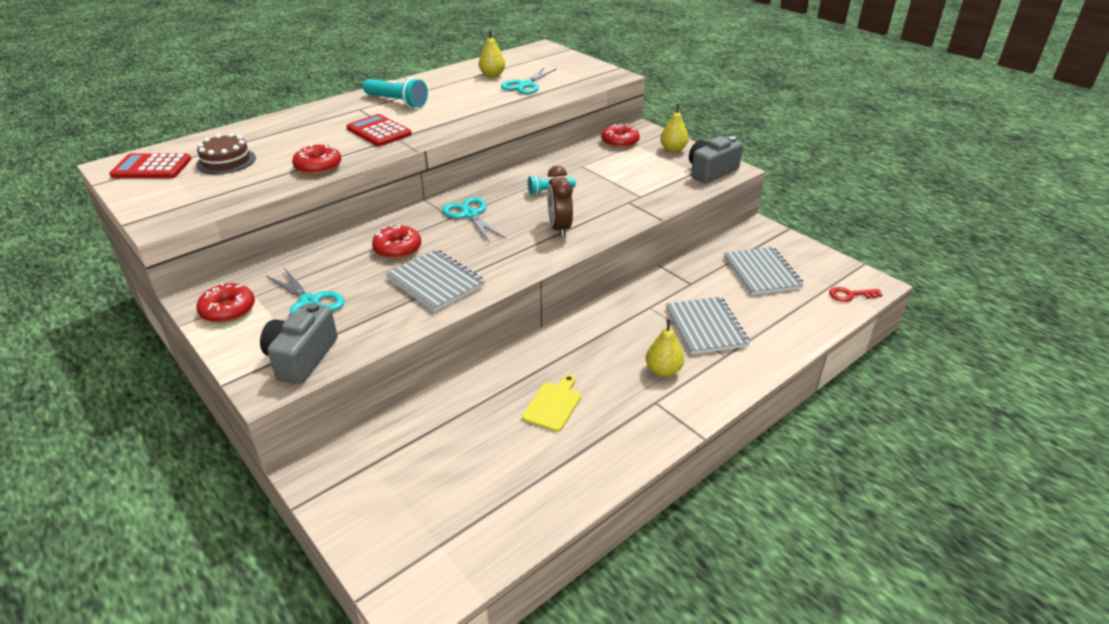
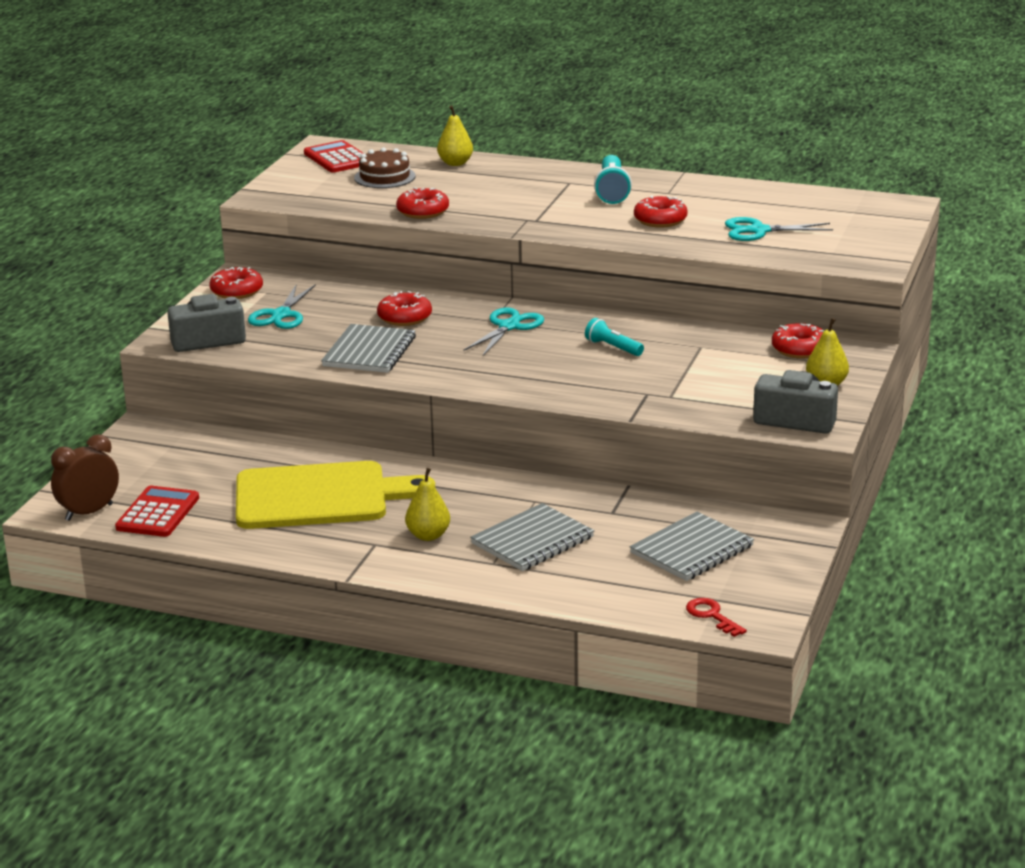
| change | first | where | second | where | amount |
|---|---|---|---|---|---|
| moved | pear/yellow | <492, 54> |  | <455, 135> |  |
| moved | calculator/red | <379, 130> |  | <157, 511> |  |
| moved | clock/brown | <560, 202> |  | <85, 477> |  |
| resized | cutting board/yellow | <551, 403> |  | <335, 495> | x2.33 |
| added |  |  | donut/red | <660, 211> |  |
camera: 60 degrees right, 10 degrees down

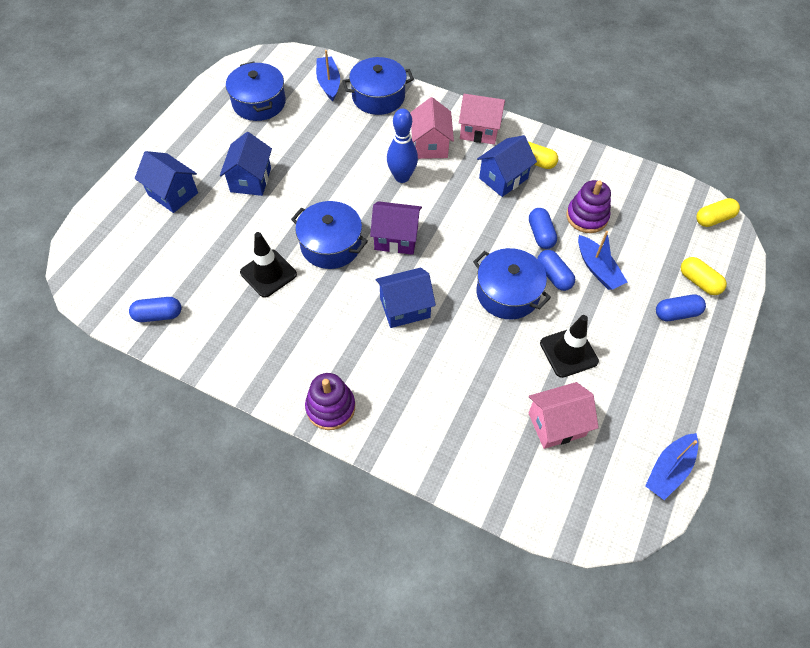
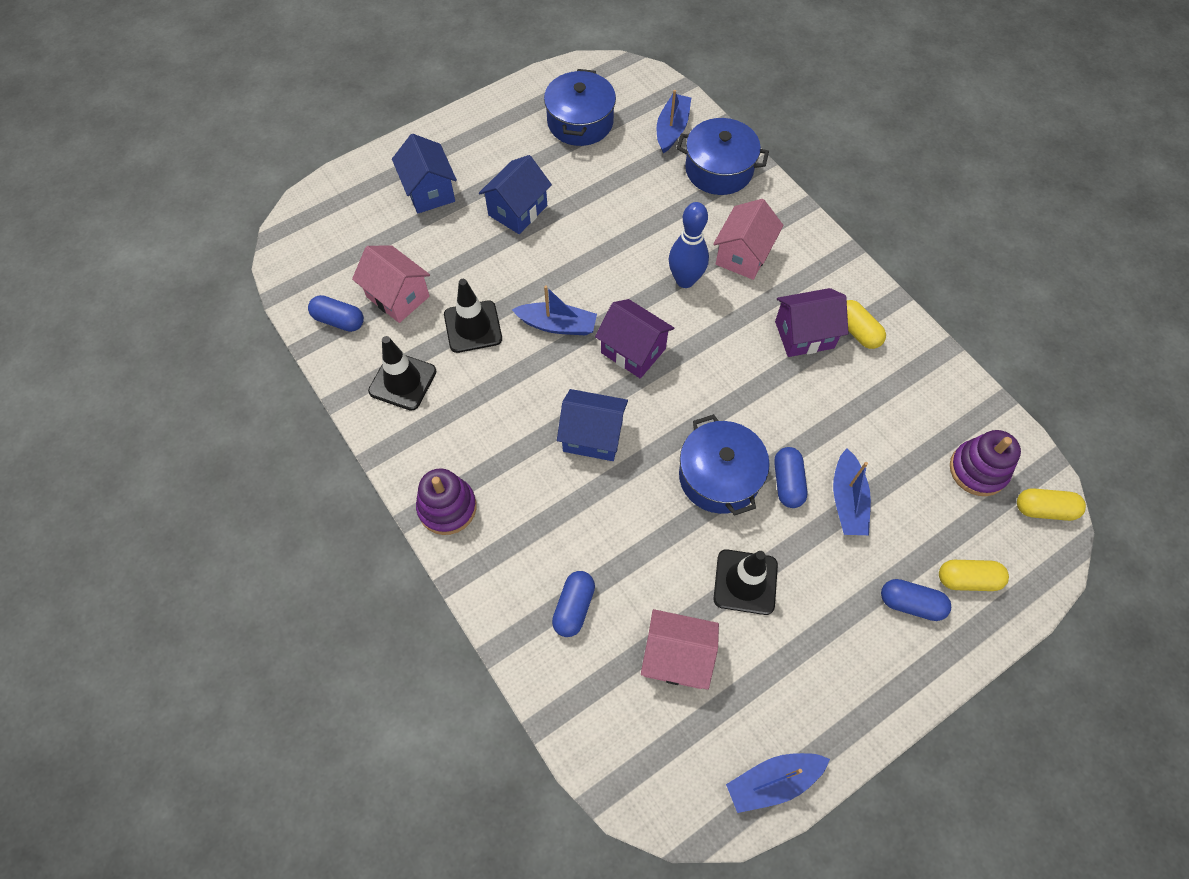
| change | first | where | second | where | amount |
|---|---|---|---|---|---|
| moved | house/pink | <482, 119> |  | <391, 284> |  |
| recoloured | house/blue | <507, 166> | house/purple | <812, 322> |  |
| moved | stacking toy/purple | <588, 206> |  | <985, 463> |  |
| replaced | pot/blue | <329, 235> | boat/blue | <554, 311> |  |
| moved | capsule/blue | <543, 228> |  | <573, 604> |  |
| turned | capsule/yellow | <704, 276> |  | <974, 575> | 75 degrees counterclockwise |
| added |  |  | traffic cone/black | <402, 373> |  |
camera: 30 degrees right, 5 degrees up

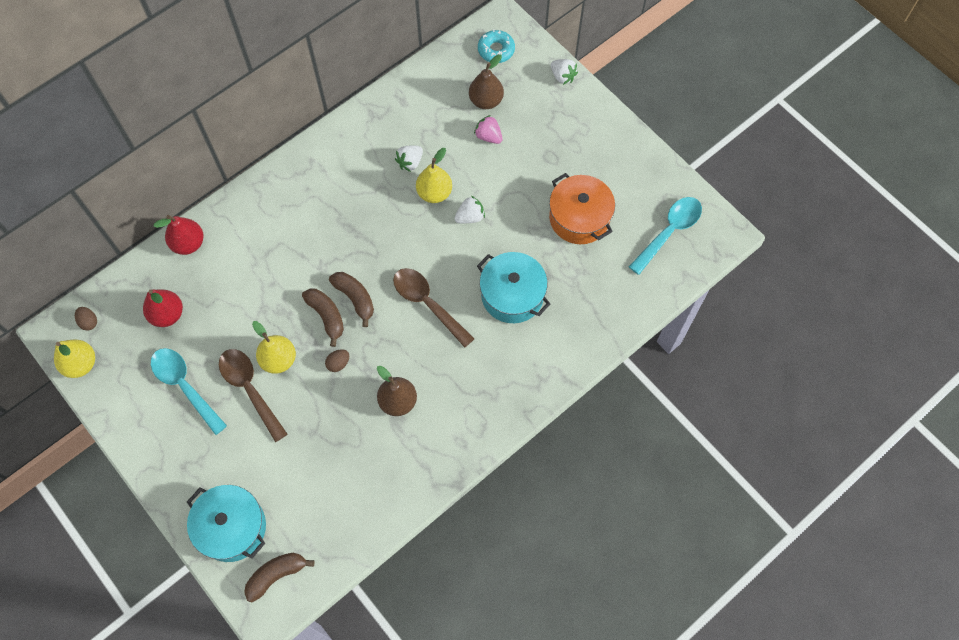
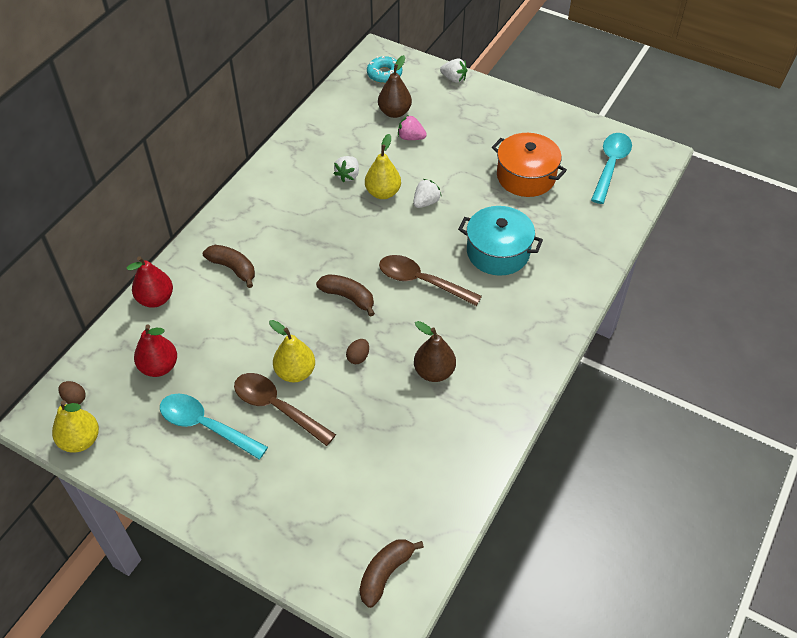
| change | first | where | second | where | amount |
|---|---|---|---|---|---|
| moved | banana/brown | <323, 317> |  | <229, 266> |  |
| removed | pot/turquoise | <226, 523> |  |  |  |
camera: 20 degrees left, 15 degrees down

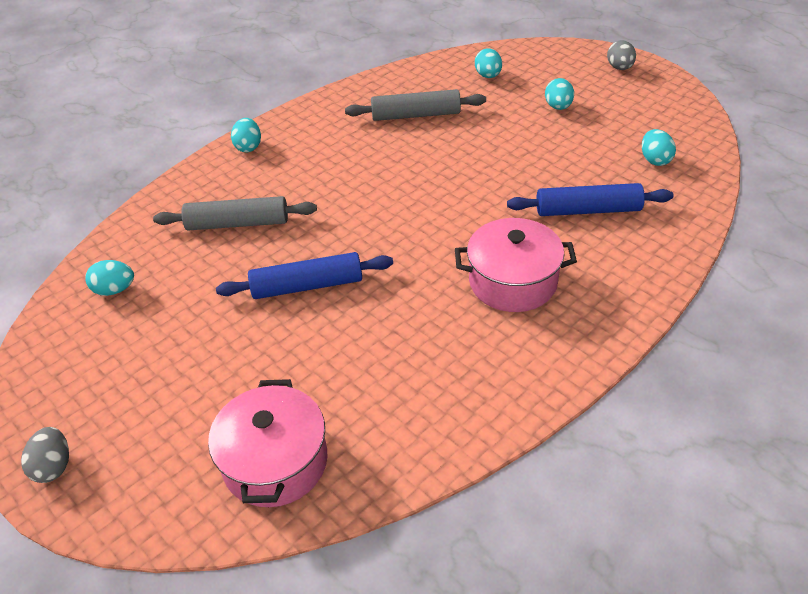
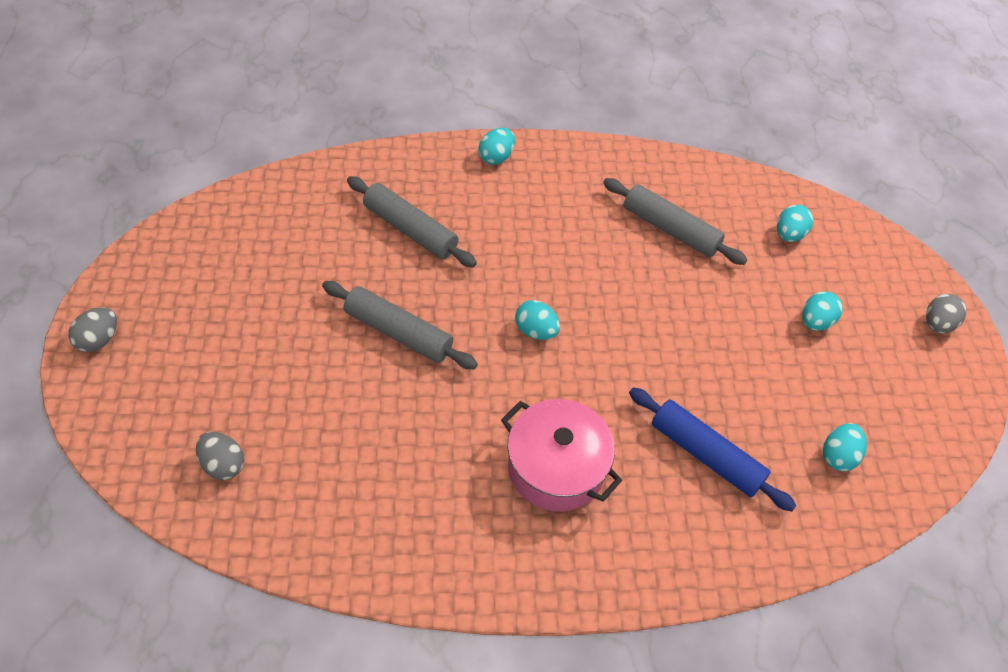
| change | first | where | second | where | amount |
|---|---|---|---|---|---|
| recoloured | rolling pin/blue | <304, 275> | rolling pin/grey | <400, 325> |  |
| moved | egg/turquoise | <109, 278> |  | <537, 320> |  |
| replaced | pot/pink | <267, 443> | egg/grey | <220, 456> |  |
camera: 35 degrees right, 10 degrees up

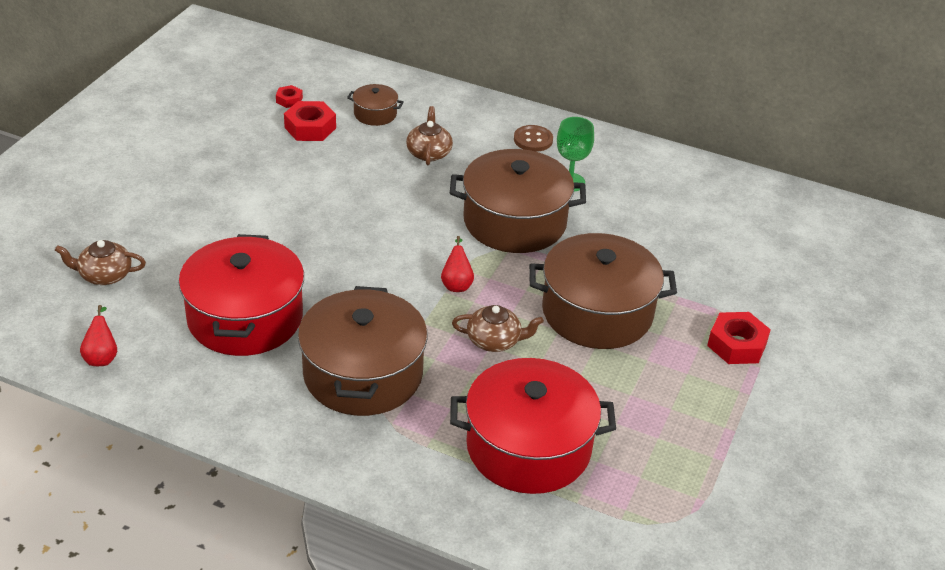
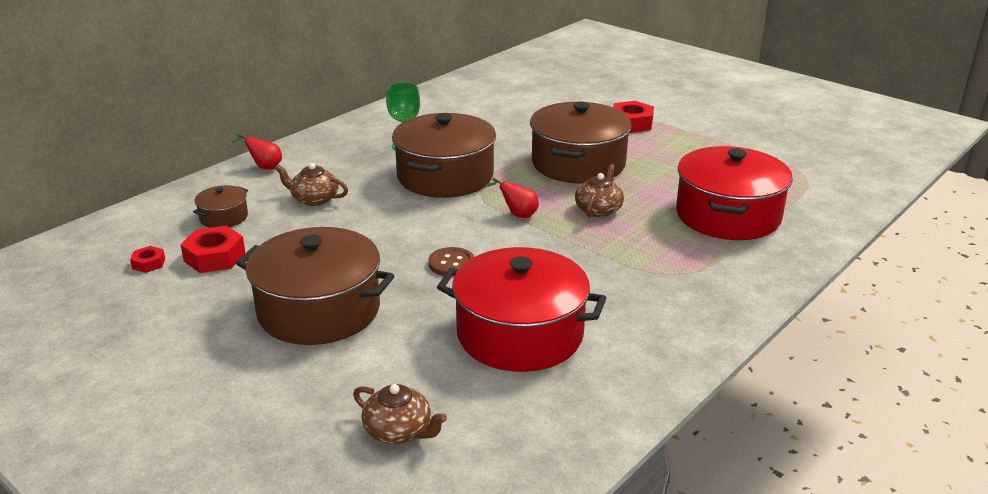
| change | first | where | second | where | amount |
|---|---|---|---|---|---|
| moved | button/brown | <533, 138> |  | <451, 262> |  |
| turned | teapot/brown | <100, 262> |  | <400, 414> | 75 degrees counterclockwise |
| moved | pot/brown | <363, 351> |  | <315, 286> |  |
| moved | pear/red | <98, 335> |  | <257, 152> |  |
camera: 70 degrees left, 10 degrees down

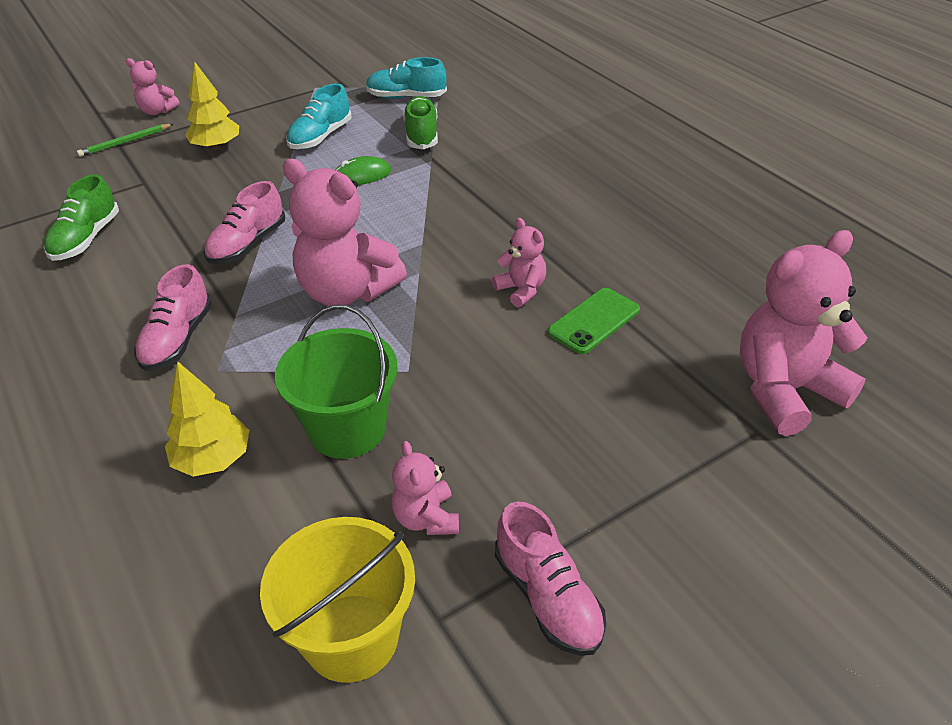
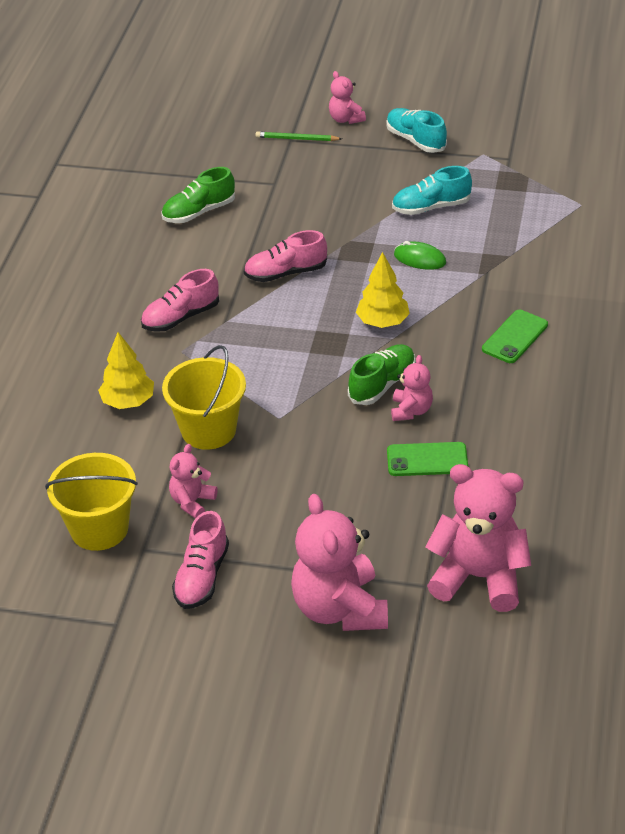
| change | first | where | second | where | amount |
|---|---|---|---|---|---|
| moved | shoe/turquoise | <406, 78> |  | <416, 130> |  |
| moved | tree/yellow | <212, 105> |  | <383, 290> |  |
| moved | shoe/green | <420, 122> |  | <382, 374> |  |
| moved | teddy bear/pink | <345, 232> |  | <339, 562> |  |
| recoloured | bucket/green | <336, 382> | bucket/yellow | <204, 397> |  |
| added |  |  | phone/green | <515, 336> |  |
camera: 45 degrees right, 0 degrees up

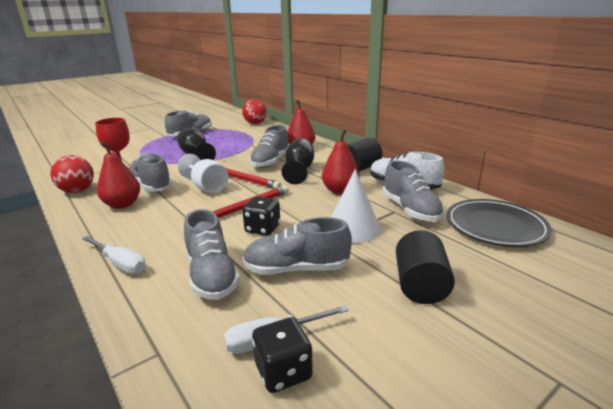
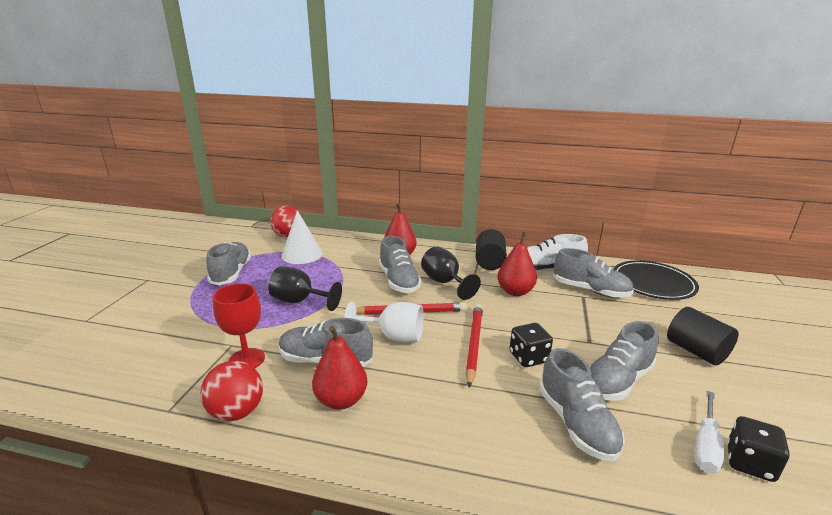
| change | first | where | second | where | amount |
|---|---|---|---|---|---|
| moved | cone/white | <356, 206> |  | <302, 237> |  |
| turned | shoe/grey | <212, 254> |  | <582, 405> | 45 degrees clockwise |
| removed | screwdriver/white | <114, 255> |  |  |  |
camera: 40 degrees left, 0 degrees up

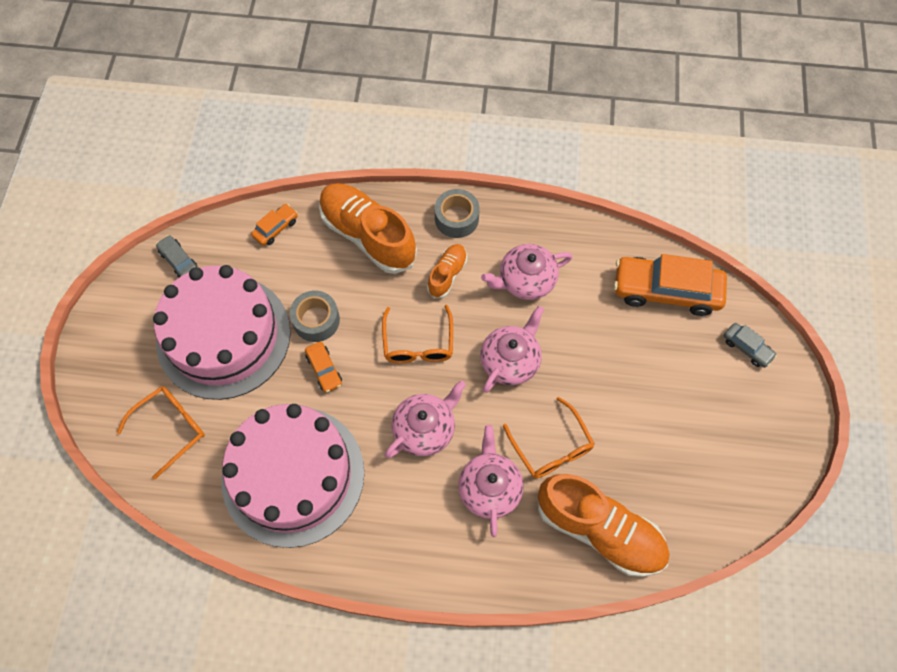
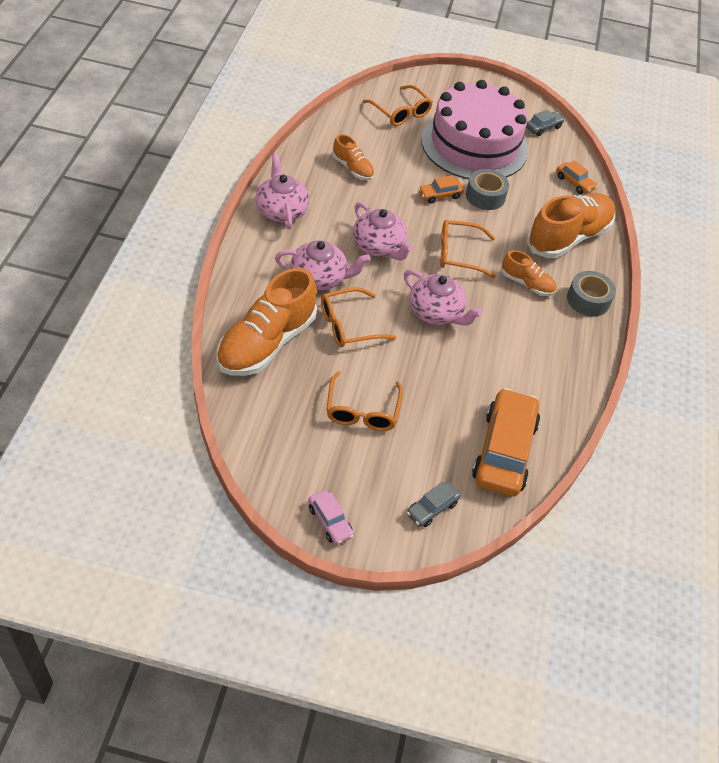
| change | first | where | second | where | amount |
|---|---|---|---|---|---|
| moved | teapot/pink | <527, 272> |  | <282, 191> |  |
| replaced | cake/pink | <293, 476> | shoe/orange | <353, 157> |  |
| added |  |  | glasses/orange | <364, 401> |  |
| added |  |  | car/pink | <331, 517> |  |
camera: 90 degrees right, 15 degrees down

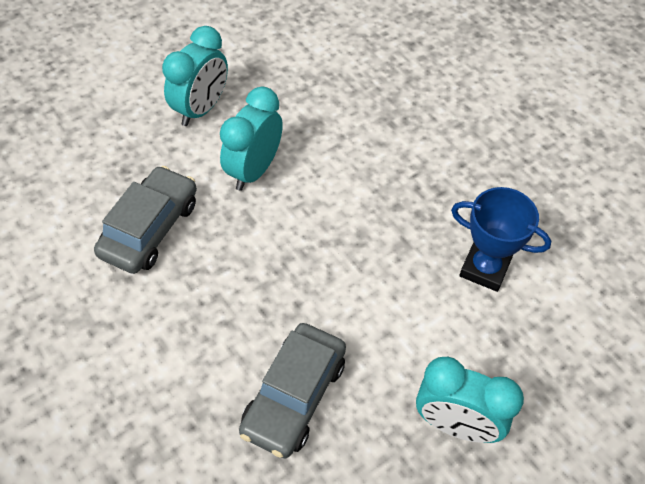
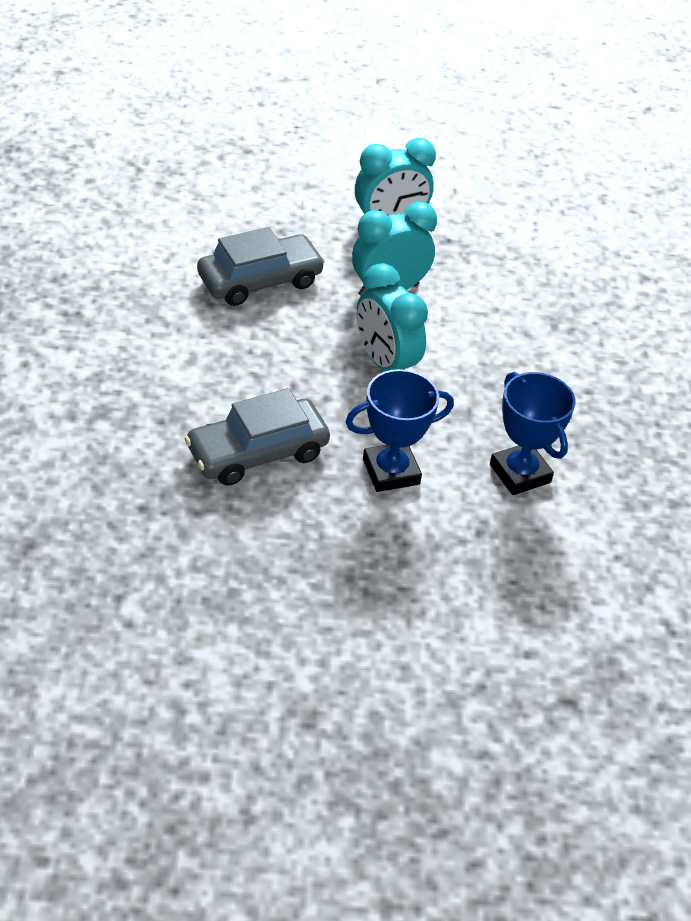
| change | first | where | second | where | amount |
|---|---|---|---|---|---|
| moved | clock/turquoise | <470, 400> |  | <392, 317> |  |
| added |  |  | trophy/blue | <400, 430> |  |
camera: 35 degrees right, 10 degrees down

